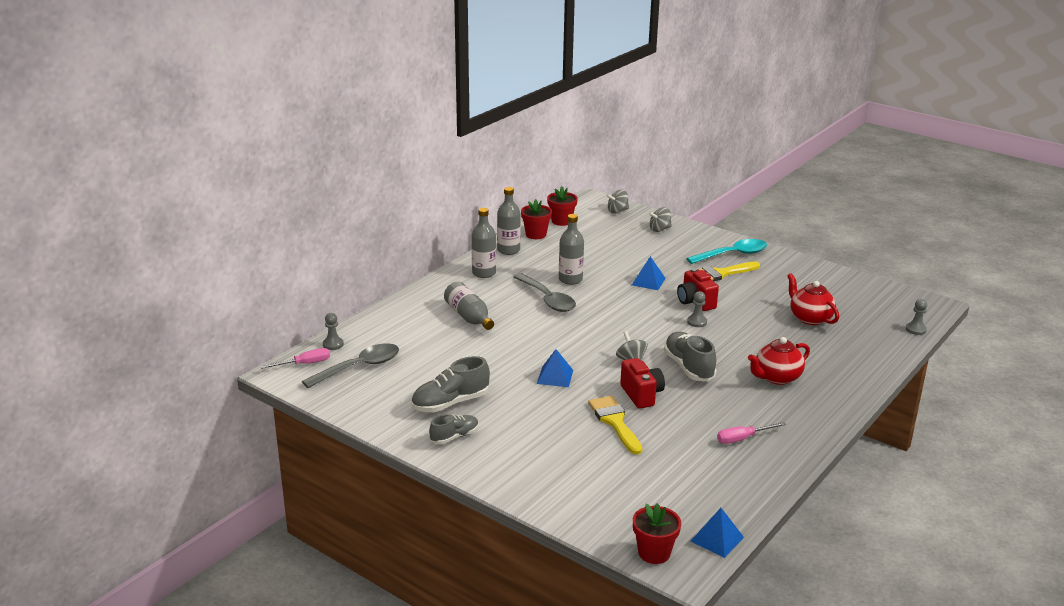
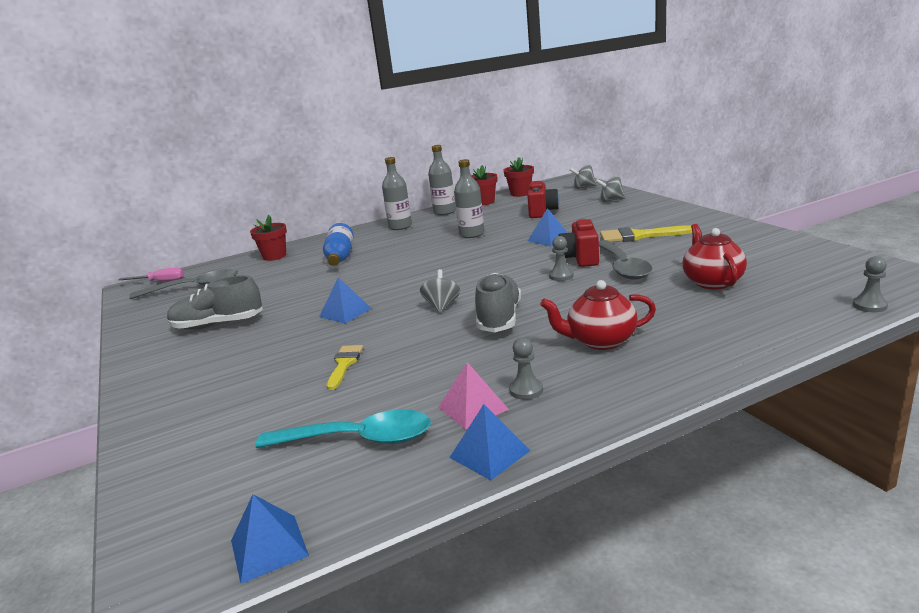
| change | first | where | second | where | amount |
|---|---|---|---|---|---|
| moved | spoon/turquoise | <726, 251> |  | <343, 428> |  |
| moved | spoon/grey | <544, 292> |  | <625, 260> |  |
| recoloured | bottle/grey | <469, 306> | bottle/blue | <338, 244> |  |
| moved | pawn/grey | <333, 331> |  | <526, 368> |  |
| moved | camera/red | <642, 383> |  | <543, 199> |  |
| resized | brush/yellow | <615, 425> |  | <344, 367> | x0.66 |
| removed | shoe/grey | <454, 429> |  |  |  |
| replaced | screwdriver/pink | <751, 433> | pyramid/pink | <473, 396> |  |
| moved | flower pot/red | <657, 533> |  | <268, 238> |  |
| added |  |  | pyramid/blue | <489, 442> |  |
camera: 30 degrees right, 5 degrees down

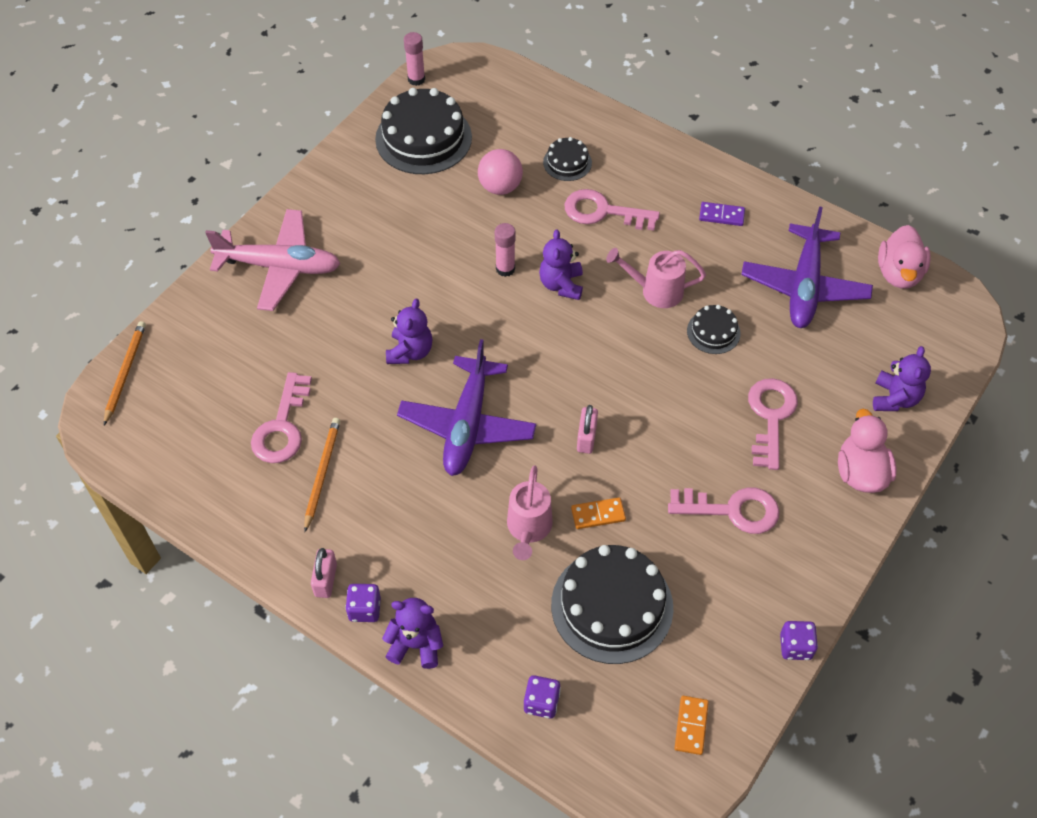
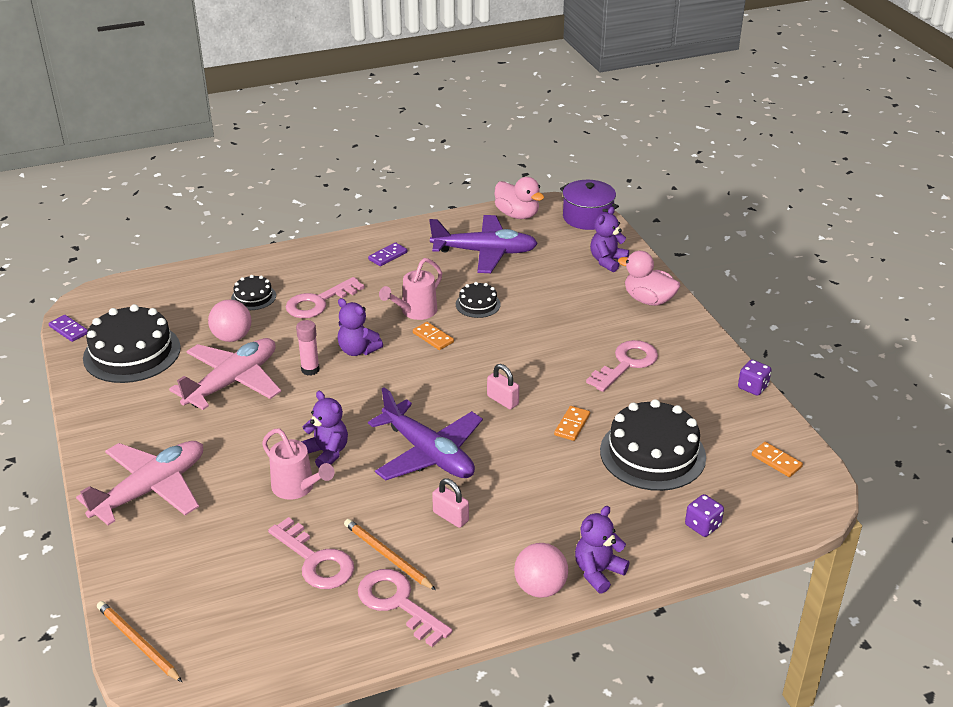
| change | first | where | second | where | amount |
|---|---|---|---|---|---|
| replaced | glue stick/pink | <414, 59> | domino/purple | <68, 328> |  |
| turned | plane/purple | <807, 267> |  | <483, 244> | 45 degrees counterclockwise |
| turned | teddy bear/purple | <902, 378> |  | <609, 239> | 105 degrees counterclockwise |
| moved | key/pink | <773, 424> |  | <405, 608> |  |
| moved | watering can/pink | <529, 513> |  | <298, 464> |  |
| moved | padlock/pink | <324, 573> |  | <450, 503> |  |
| replaced | dice/purple | <363, 603> | ball/pink | <541, 570> |  |
| added |  |  | pot/purple | <589, 205> |  |
| added |  |  | domino/orange | <433, 336> |  |
| added |  |  | plane/pink | <225, 374> |  |
camera: 55 degrees left, 20 degrees down

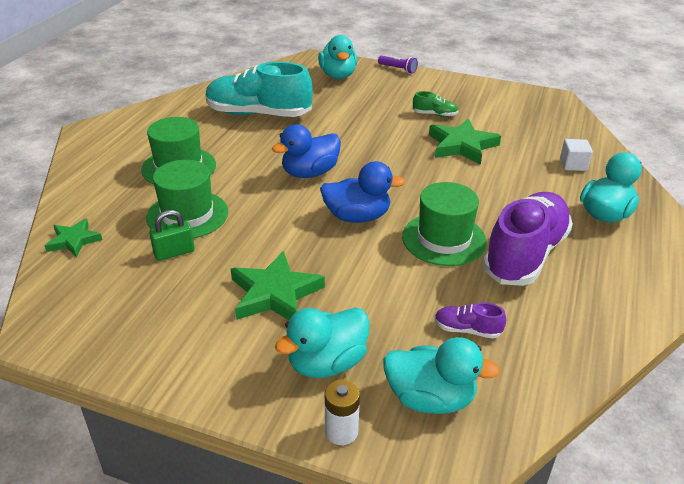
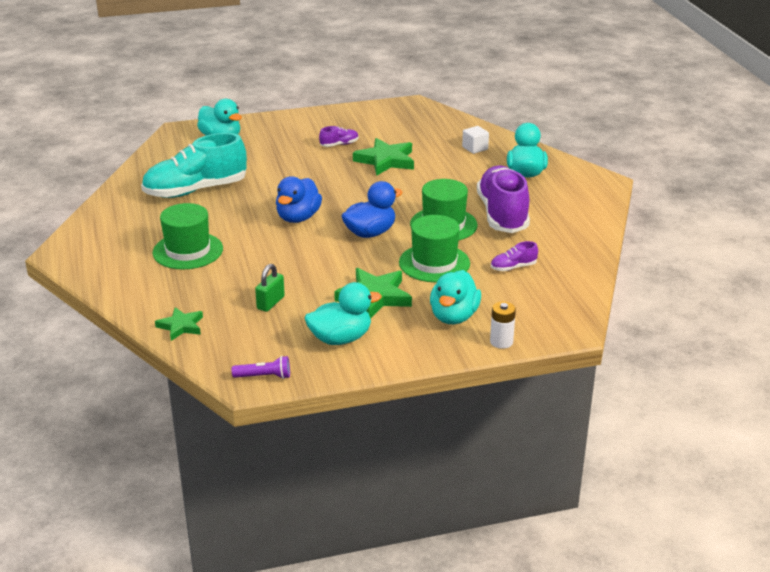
| change | first | where | second | where | amount |
|---|---|---|---|---|---|
| moved | flashlight/purple | <398, 65> |  | <261, 367> |  |
| recoloured | shoe/green | <435, 104> | shoe/purple | <339, 136> |  |
| moved | hat/green | <187, 199> |  | <434, 248> |  |
| moved | duck/turquoise | <441, 375> |  | <343, 313> |  |
camera: 35 degrees left, 5 degrees down

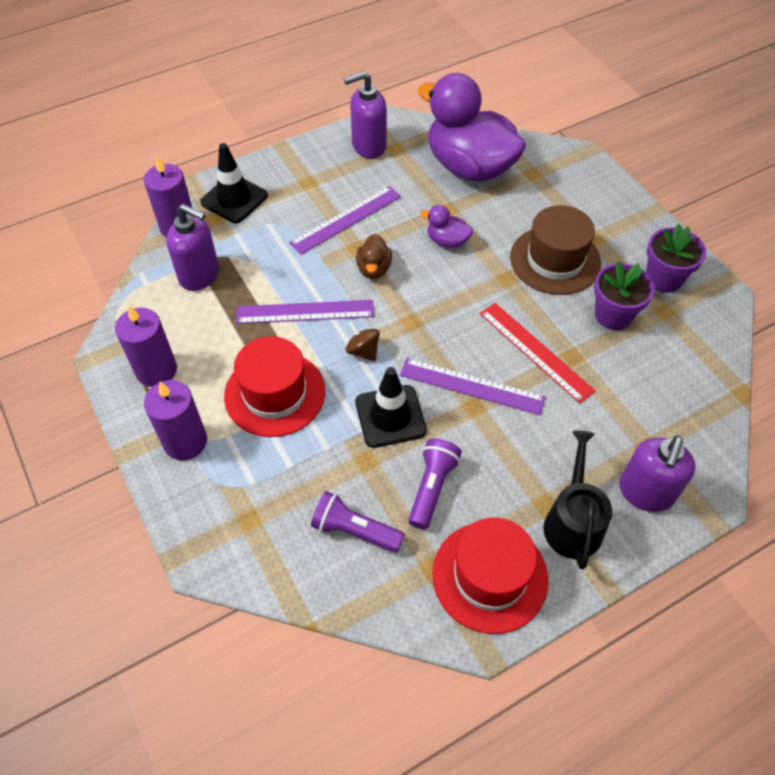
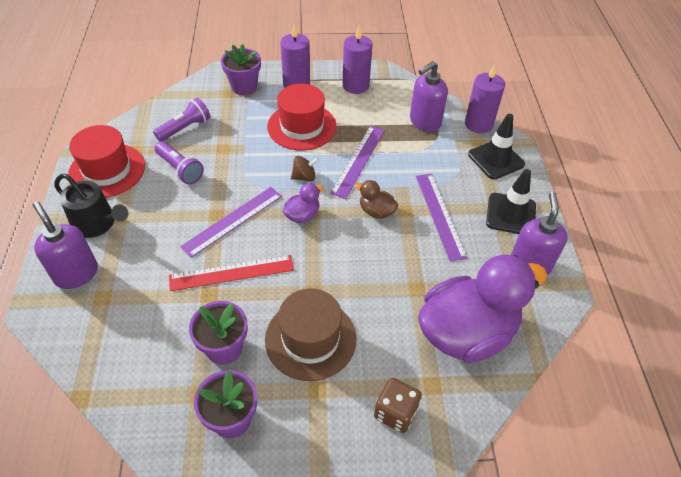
| change | first | where | second | where | amount |
|---|---|---|---|---|---|
| moved | duck/purple | <447, 226> |  | <303, 203> |  |
| moved | traffic cone/black | <391, 407> |  | <511, 201> |  |
| added |  |  | flower pot/purple | <241, 69> |  |
| added |  |  | dice/brown | <398, 405> |  |
camera: 115 degrees right, 5 degrees down

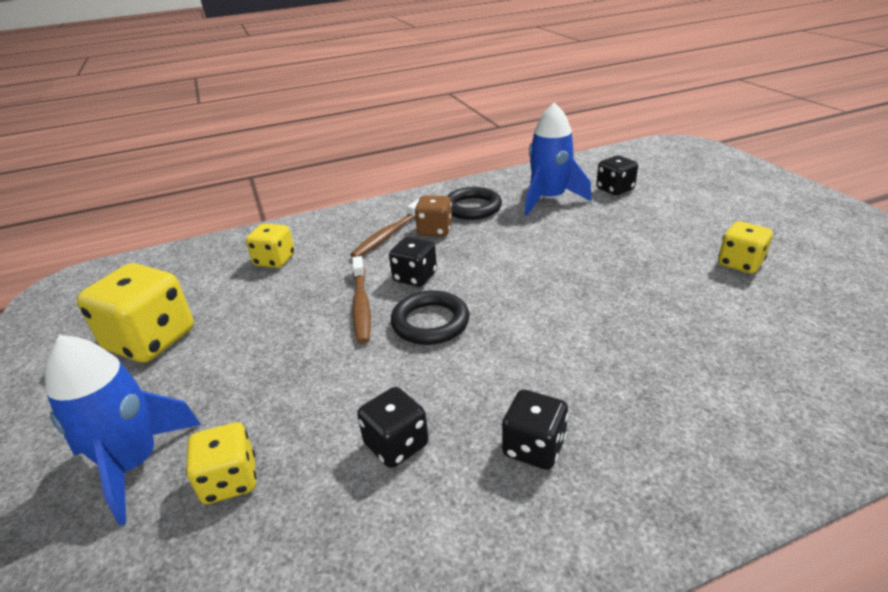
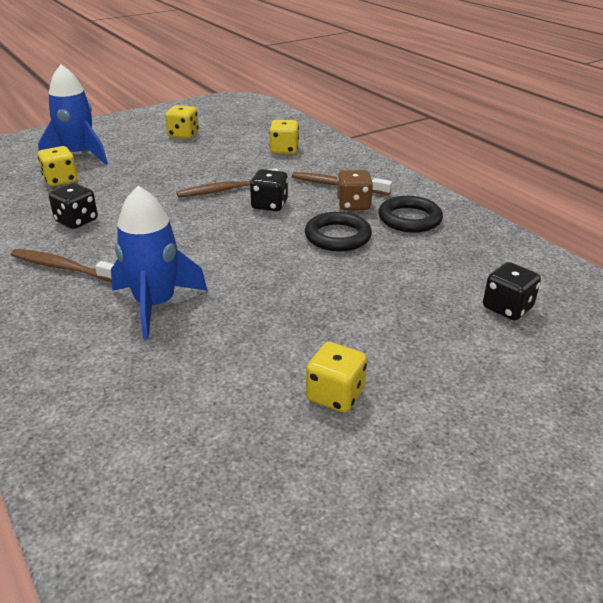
| change | first | where | second | where | amount |
|---|---|---|---|---|---|
| moved | rocket/blue | <558, 159> |  | <159, 263> |  |
| resized | dice/yellow | <135, 313> |  | <182, 122> | x0.58 |
| moved | ring/black | <430, 317> |  | <338, 232> |  |
| replaced | dice/black | <535, 430> | toothbrush/brown | <62, 265> |  |
camera: 75 degrees right, 0 degrees up

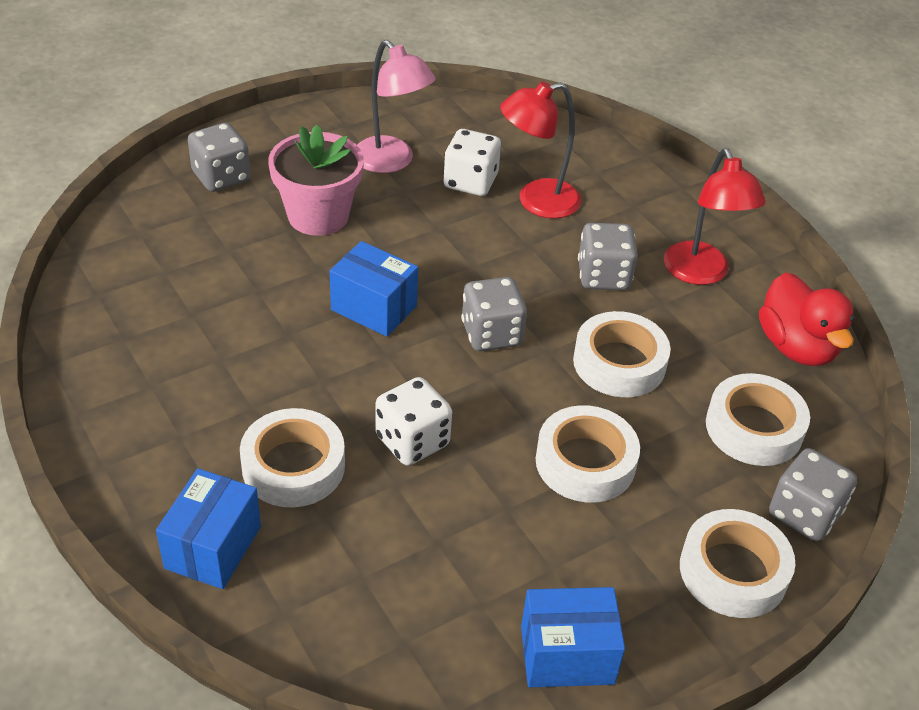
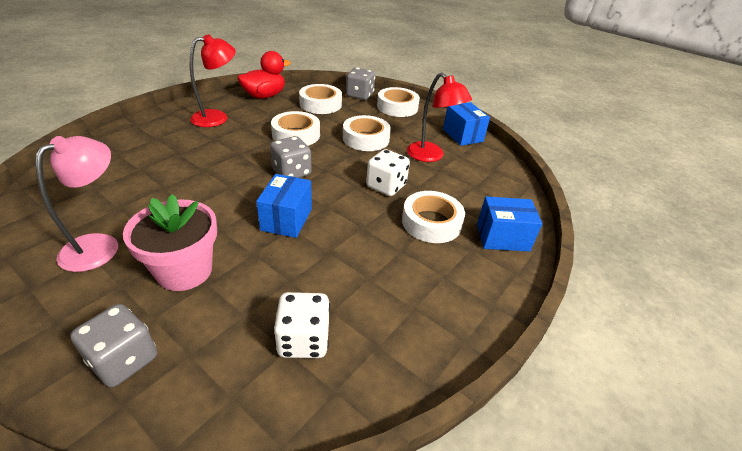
| change | first | where | second | where | amount |
|---|---|---|---|---|---|
| moved | lamp/red | <540, 150> |  | <439, 117> |  |
| moved | dice/white | <472, 162> |  | <302, 325> |  |
| removed | dice/grey | <608, 256> |  |  |  |
camera: 110 degrees left, 5 degrees down

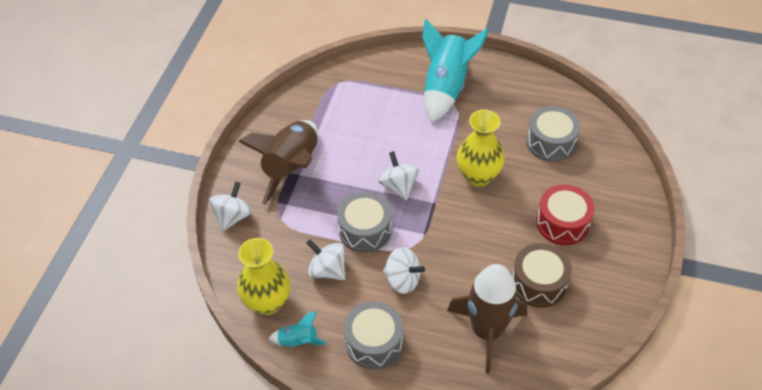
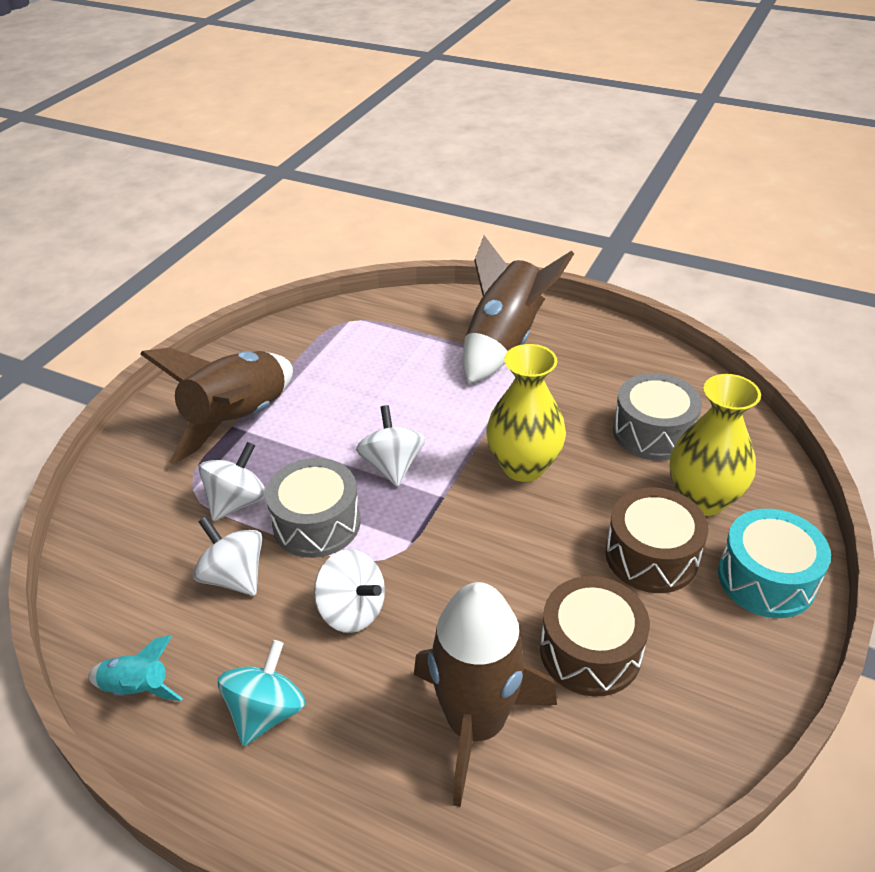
| change | first | where | second | where | amount |
|---|---|---|---|---|---|
| recoloured | rocket/turquoise | <455, 71> | rocket/brown | <518, 309> |  |
| moved | spinning top/white | <230, 207> |  | <232, 481> |  |
| recoloured | drum/red | <565, 215> | drum/brown | <656, 540> |  |
| moved | vase/yellow | <263, 276> |  | <715, 445> |  |
| replaced | drum/grey | <373, 335> | spinning top/turquoise | <261, 693> |  |
| added |  |  | drum/turquoise | <774, 563> |  |
camera: 10 degrees right, 10 degrees down

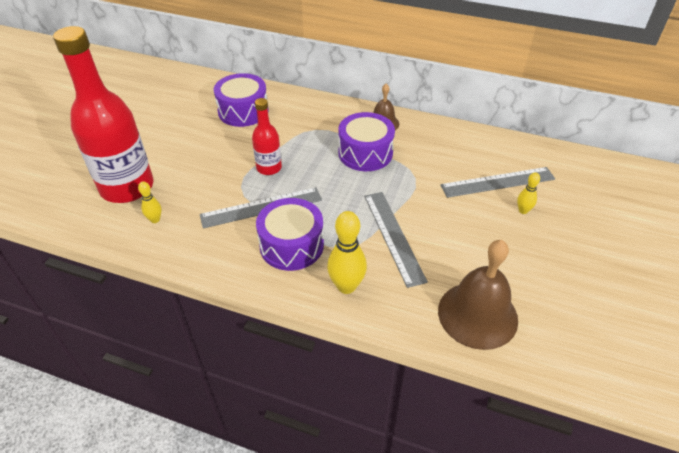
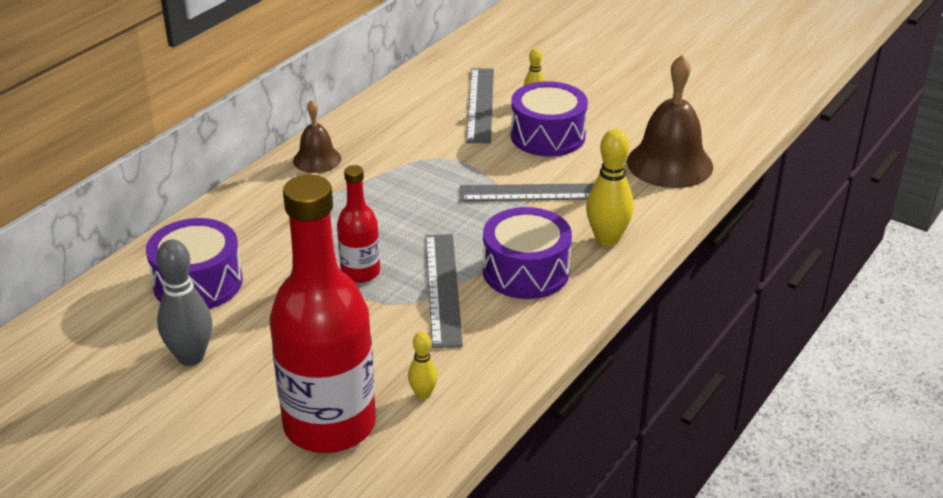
| change | first | where | second | where | amount |
|---|---|---|---|---|---|
| moved | drum/purple | <366, 141> |  | <549, 119> |  |
| added |  |  | bowling pin/grey | <184, 302> |  |
camera: 75 degrees left, 10 degrees down

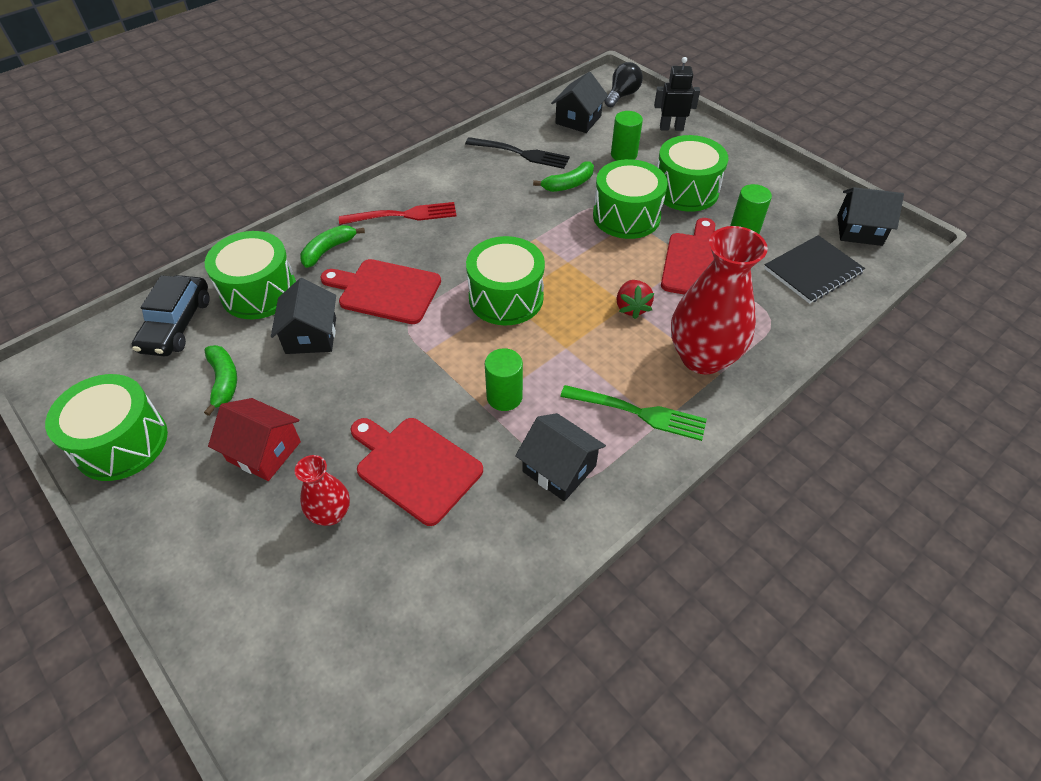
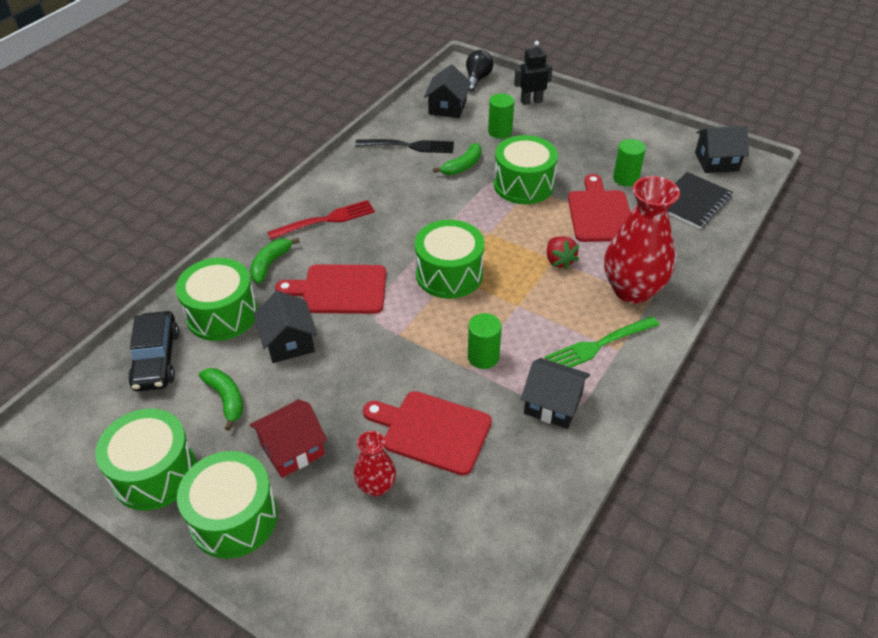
| change | first | where | second | where | amount |
|---|---|---|---|---|---|
| moved | drum/green | <692, 173> |  | <227, 505> |  |
| turned | fork/green | <633, 413> |  | <602, 341> | 150 degrees clockwise |
| turned | house/red | <254, 439> |  | <288, 438> | 45 degrees counterclockwise |
camera: 15 degrees left, 5 degrees down

